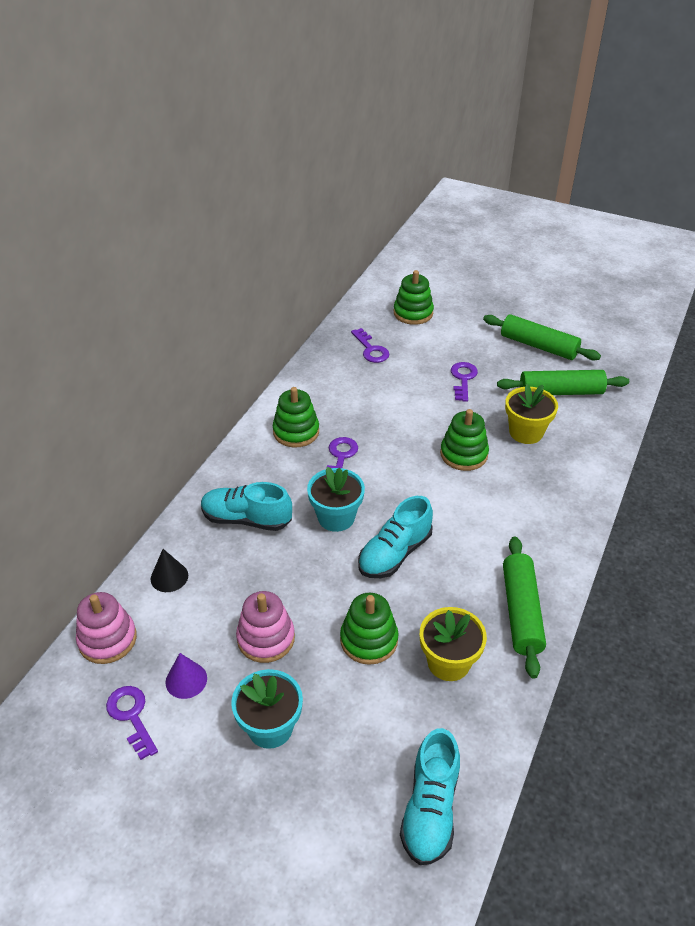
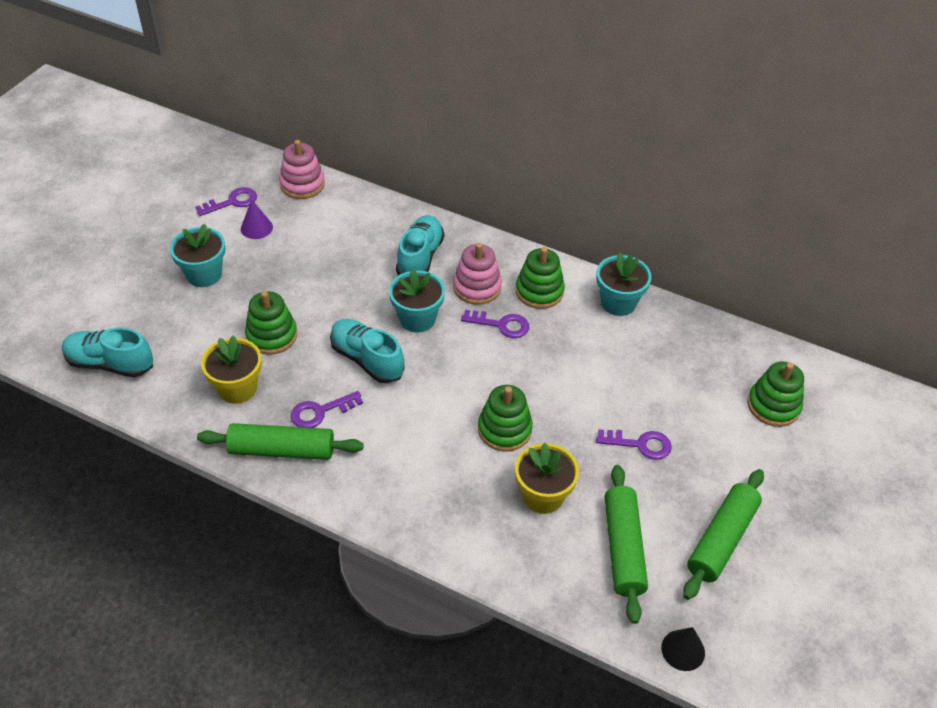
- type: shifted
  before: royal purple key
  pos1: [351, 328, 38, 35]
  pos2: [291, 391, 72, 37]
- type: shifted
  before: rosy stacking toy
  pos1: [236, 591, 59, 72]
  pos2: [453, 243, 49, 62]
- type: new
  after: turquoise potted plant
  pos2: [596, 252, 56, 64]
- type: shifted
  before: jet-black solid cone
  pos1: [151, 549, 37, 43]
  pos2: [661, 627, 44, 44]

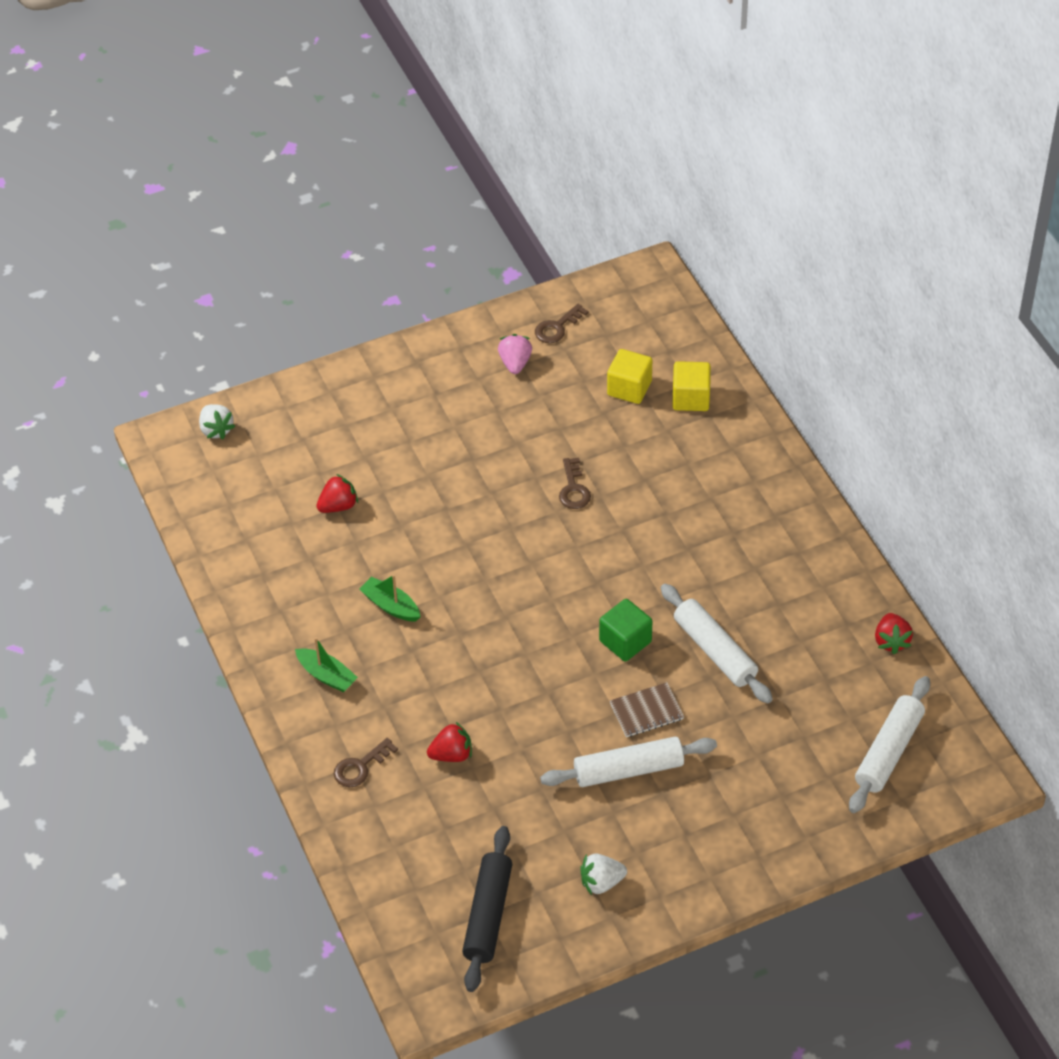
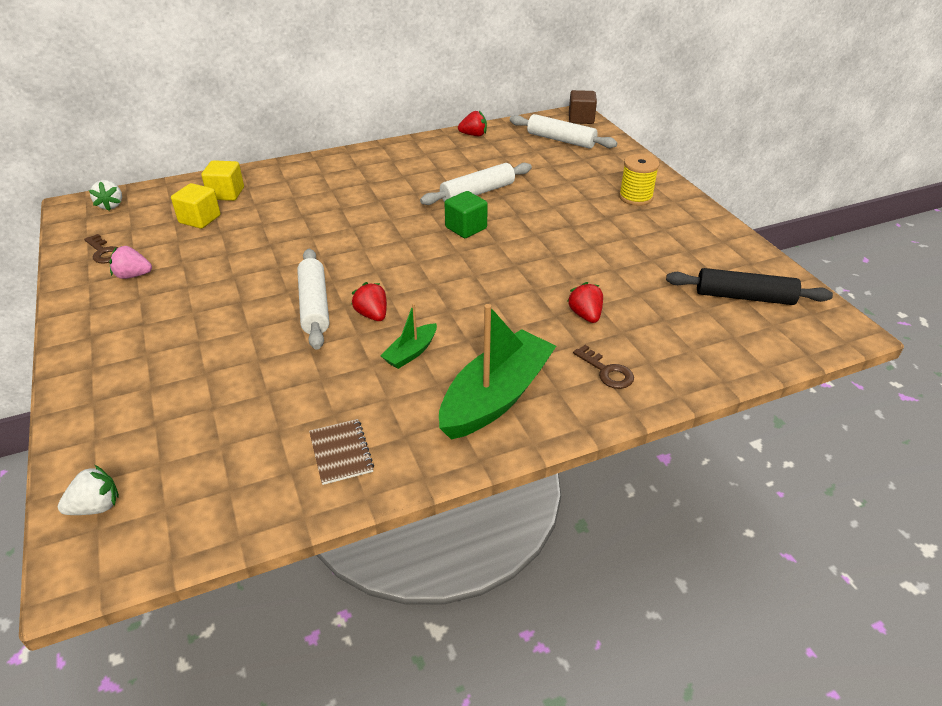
- type: shifted
  before: pure white strawberry
  pos1: [580, 854, 47, 41]
  pos2: [89, 180, 33, 31]
- type: shifted
  before: pure white rolling pin
  pos1: [540, 737, 177, 50]
  pos2: [297, 249, 32, 101]
- type: shifted
  before: russet exercise book
  pos1: [610, 682, 74, 55]
  pos2: [309, 419, 65, 66]
- type: shifted
  before: crimson strawberry
  pos1: [316, 474, 42, 39]
  pos2: [351, 282, 36, 39]
- type: scaled
  before: green sailboat
  pos1: [295, 637, 63, 55]
  pos2: [439, 304, 117, 136]
  scale: 2.08
- type: new
  after: russet block
  pos2: [569, 90, 28, 34]
- type: new
  after: yellow bobbin
  pos2: [619, 154, 40, 52]
- type: gone
  before: russet key
  pos1: [559, 458, 32, 51]

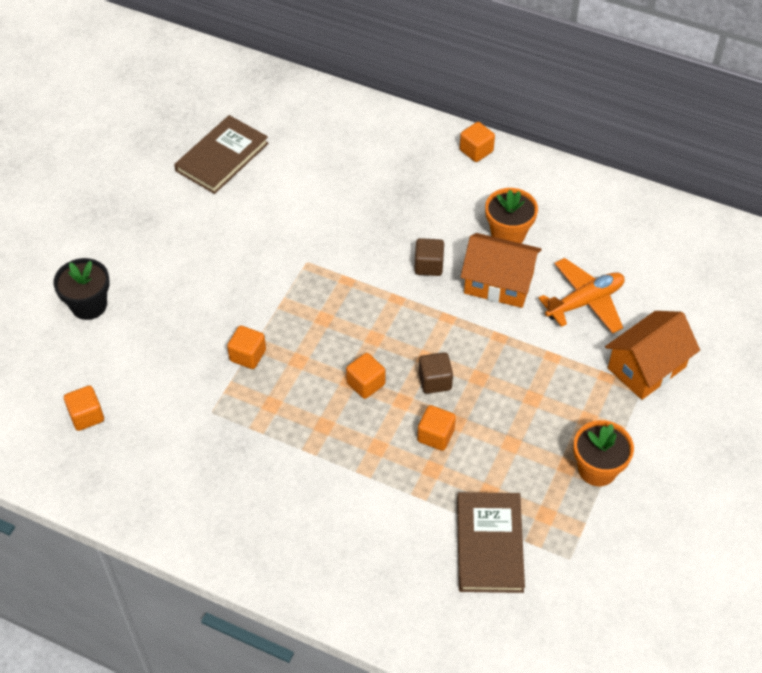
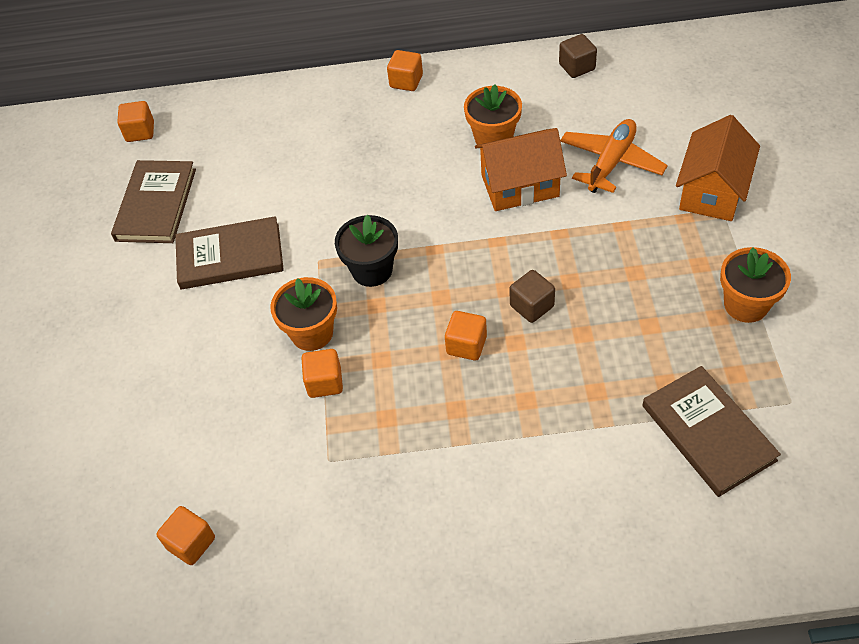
- type: shifted
  before: orange-coloured block
  pos1: [417, 405, 39, 46]
  pos2: [117, 101, 37, 41]
- type: new
  after: russet hardback
  pos2: [175, 216, 109, 73]
- type: new
  after: orange-coloured potted plant
  pos2: [270, 277, 67, 74]
- type: shifted
  before: jet-black potted plant
  pos1: [54, 258, 56, 62]
  pos2: [335, 214, 63, 73]
- type: shifted
  before: russet block
  pos1: [414, 238, 30, 38]
  pos2: [559, 34, 38, 44]

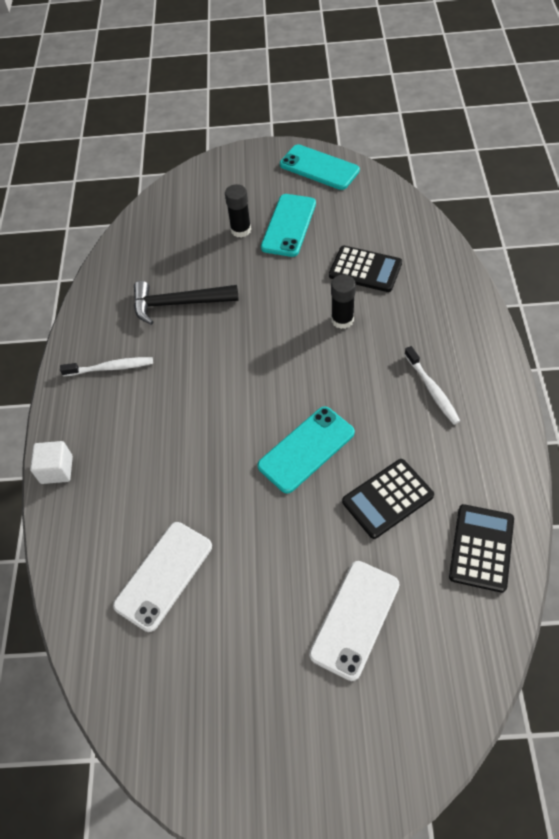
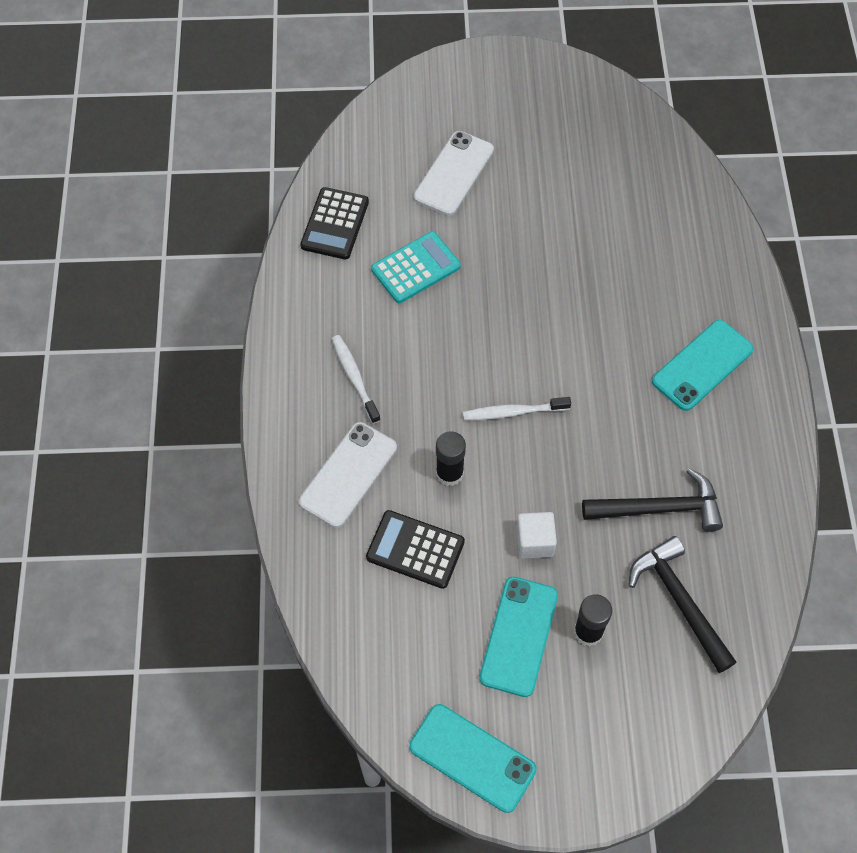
- type: shifted
  before: pure white mobile phone
  pos1: [113, 522, 99, 110]
  pos2: [299, 422, 98, 106]
- type: repainted
  before: jet-black calculator
  after: turquoise calculator
  pos1: [342, 459, 92, 80]
  pos2: [371, 231, 90, 72]
- type: shifted
  before: pure white toothbrush
  pos1: [60, 357, 93, 19]
  pos2: [463, 397, 108, 23]
- type: shifted
  before: pure white block
  pos1: [30, 441, 43, 43]
  pos2: [516, 512, 41, 47]
- type: new
  after: jet-black carpenter's hammer
  pos2: [629, 536, 108, 137]
- type: shifted
  before: turquoise mobile phone
  pos1: [257, 406, 98, 87]
  pos2: [652, 320, 101, 91]

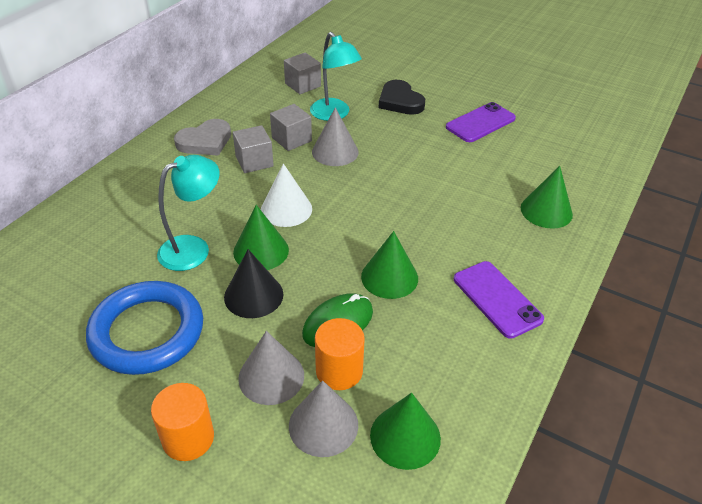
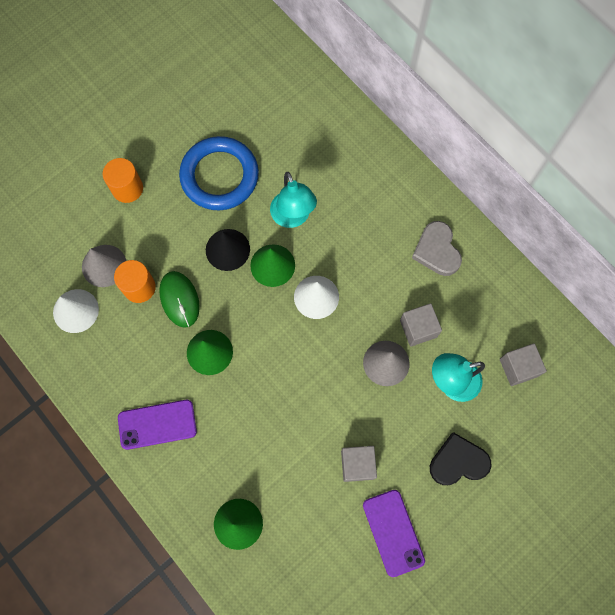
- type: repainted
  before: green solid cone
  after: pure white solid cone
  pos1: [370, 393, 71, 77]
  pos2: [53, 289, 46, 44]
- type: shifted
  before: gray block
  pos1: [233, 125, 41, 48]
  pos2: [341, 446, 36, 36]
- type: gone
  before: gray solid cone
  pos1: [238, 331, 66, 74]

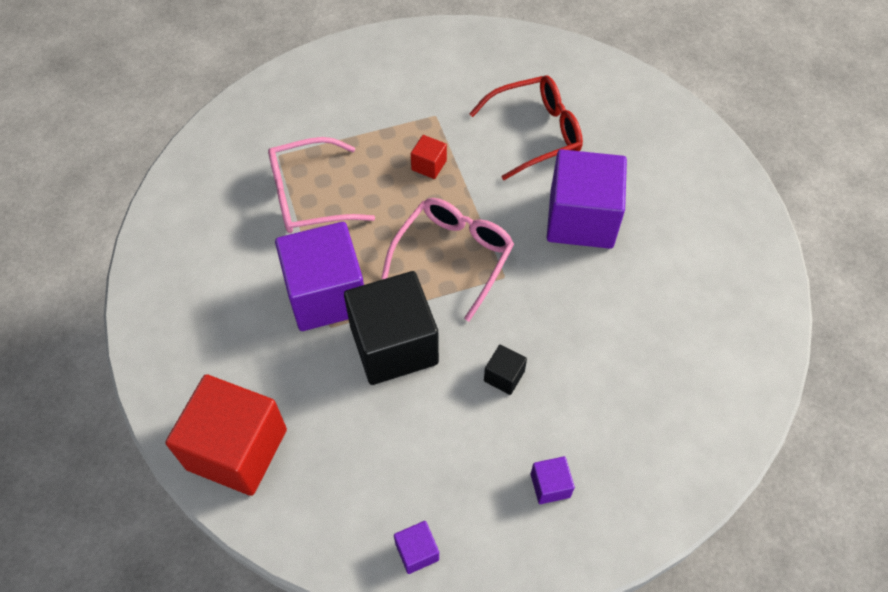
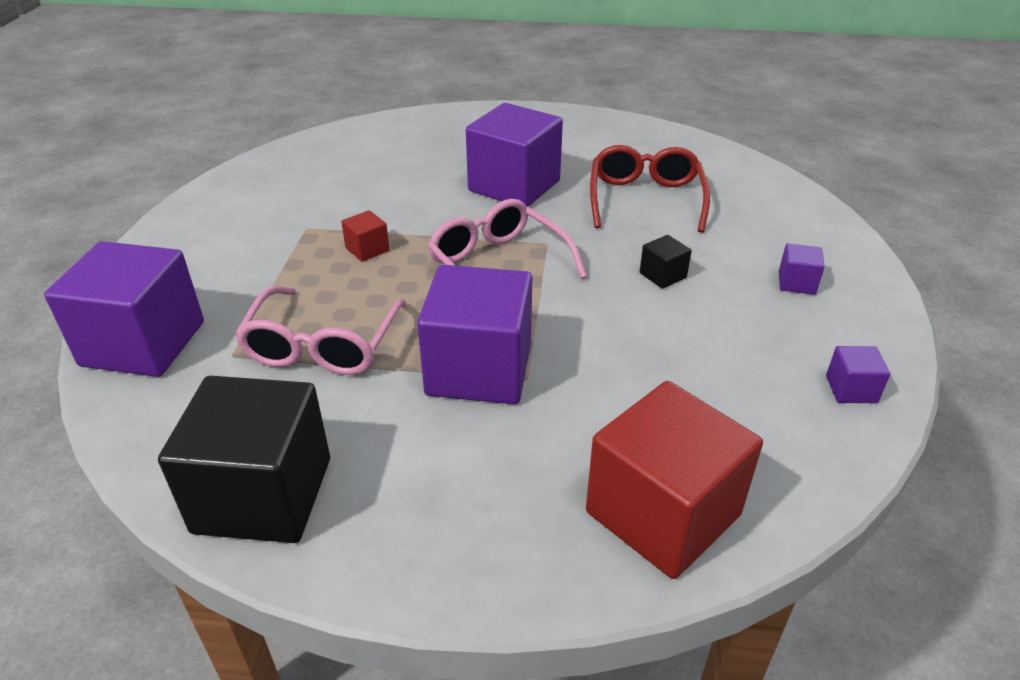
- type: new
  after: royal purple block
  pos2: [44, 241, 160, 136]
- type: shifted
  before: jet-black block
  pos1: [344, 271, 95, 114]
  pos2: [158, 376, 172, 167]
- type: shifted
  before: crimson spectacles
  pos1: [469, 75, 114, 105]
  pos2: [590, 145, 120, 88]

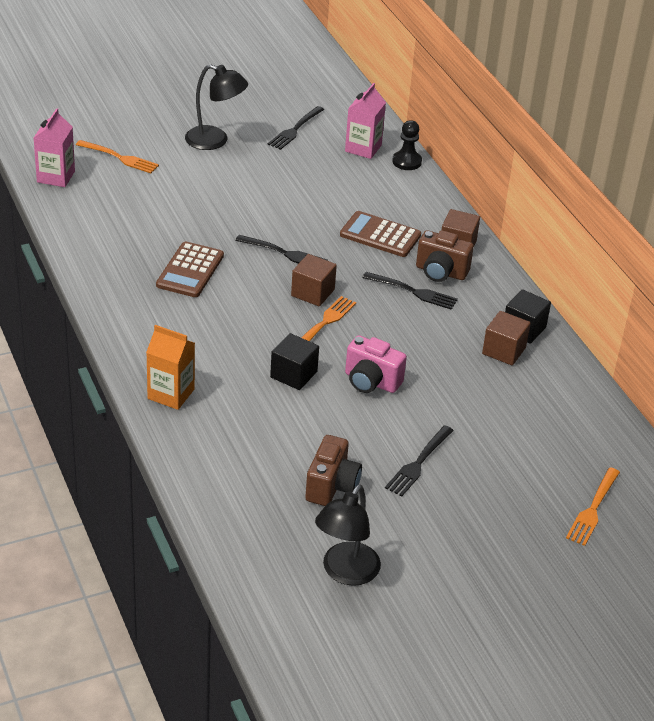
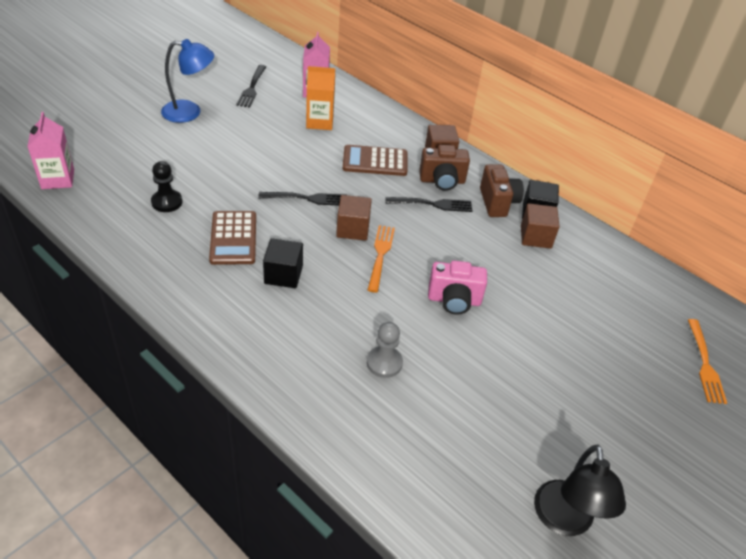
- type: shifted
  before: jet-black pawn
  pos1: [392, 120, 30, 50]
  pos2: [151, 161, 31, 51]
- type: repainted
  before: jet-black desk lamp
  after: blue desk lamp
  pos1: [185, 64, 63, 86]
  pos2: [161, 39, 53, 84]
- type: shifted
  before: jet-black block
  pos1: [270, 333, 49, 57]
  pos2: [263, 238, 40, 50]
- type: shifted
  before: orange-coloured juice carton
  pos1: [146, 325, 49, 85]
  pos2: [306, 66, 29, 64]
- type: new
  after: gray pawn
  pos2: [367, 322, 36, 56]
- type: shifted
  before: russet camera
  pos1: [305, 435, 57, 71]
  pos2: [480, 164, 44, 53]
- type: gone
  before: orange-coloured table fork
  pos1: [76, 140, 83, 33]
- type: gone
  before: jet-black table fork
  pos1: [385, 425, 69, 72]

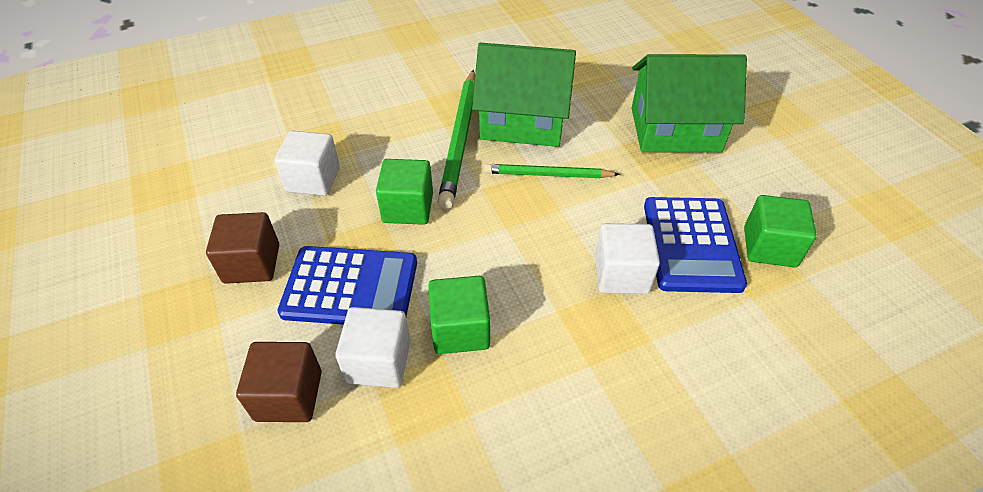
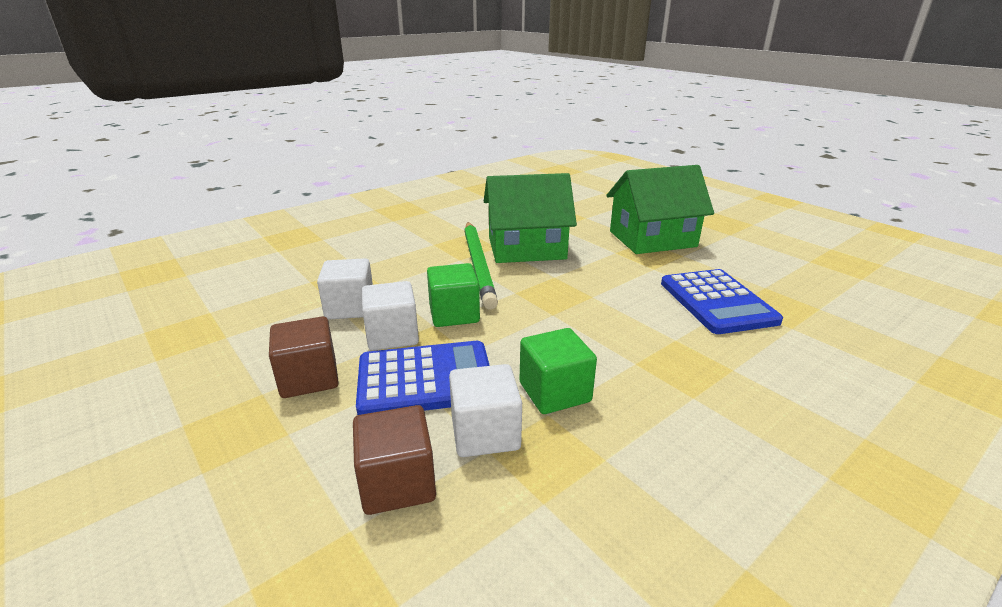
- type: shifted
  before: pure white block
  pos1: [595, 223, 65, 71]
  pos2: [362, 281, 57, 70]
- type: gone
  before: green pencil
  pos1: [484, 164, 136, 14]
- type: gone
  before: green block
  pos1: [744, 195, 73, 72]

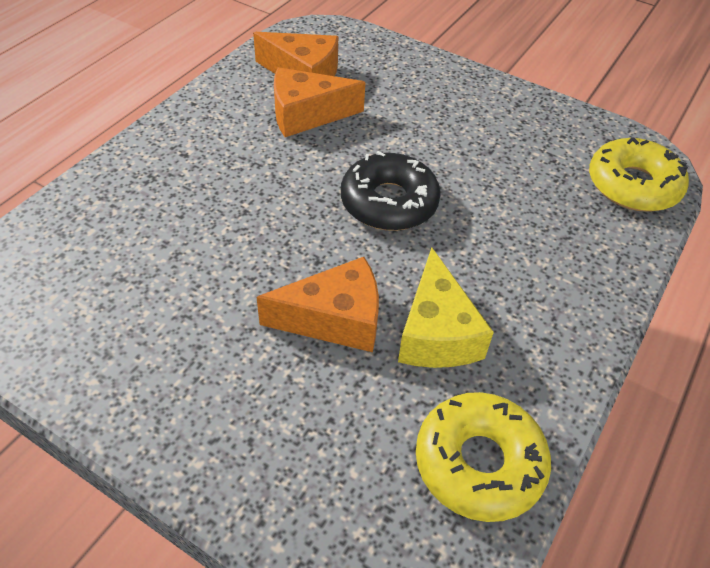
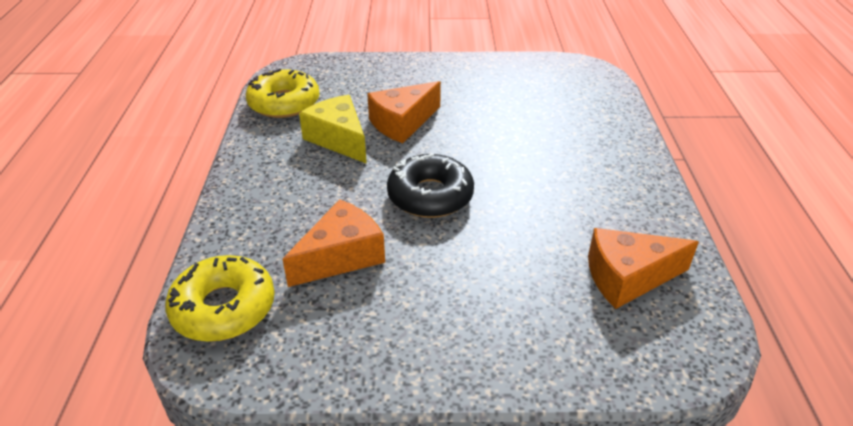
- type: shifted
  before: orange-coloured piece of cheese
  pos1: [274, 68, 91, 69]
  pos2: [283, 199, 102, 88]

